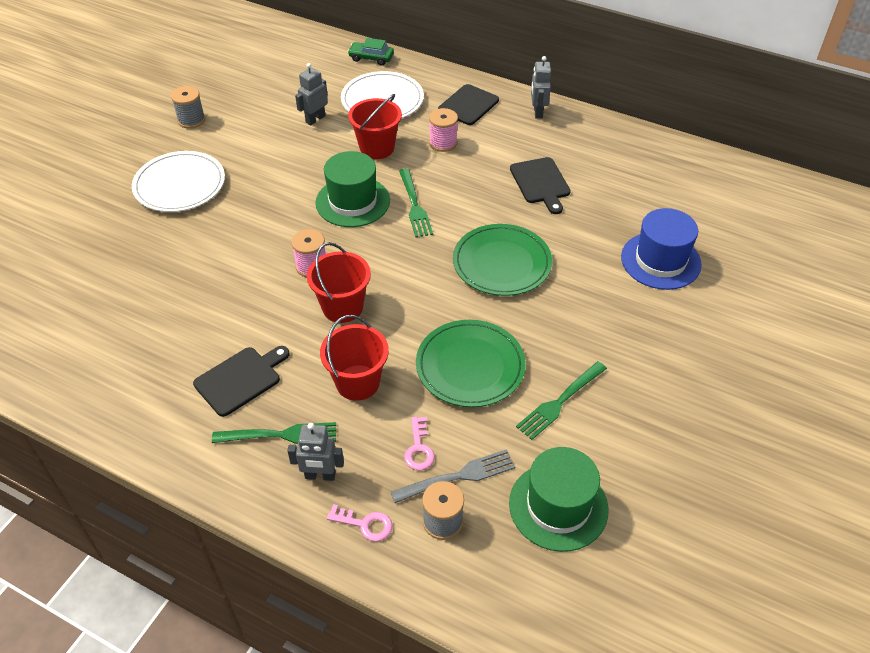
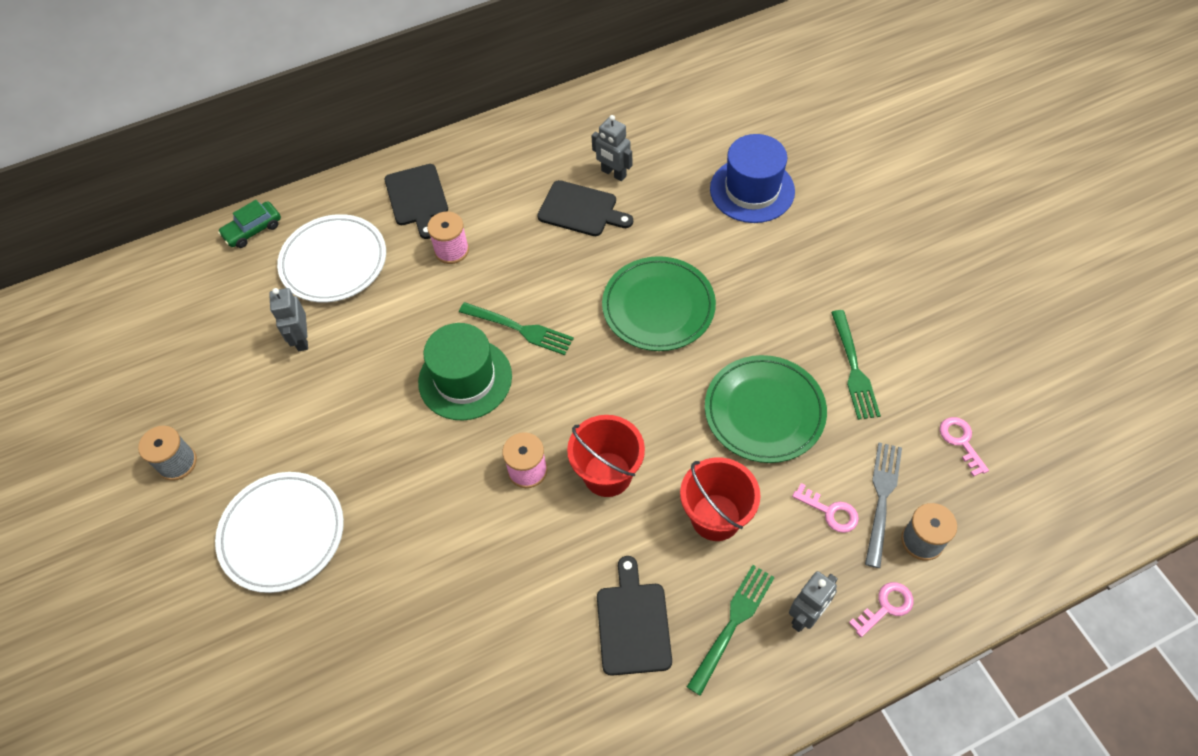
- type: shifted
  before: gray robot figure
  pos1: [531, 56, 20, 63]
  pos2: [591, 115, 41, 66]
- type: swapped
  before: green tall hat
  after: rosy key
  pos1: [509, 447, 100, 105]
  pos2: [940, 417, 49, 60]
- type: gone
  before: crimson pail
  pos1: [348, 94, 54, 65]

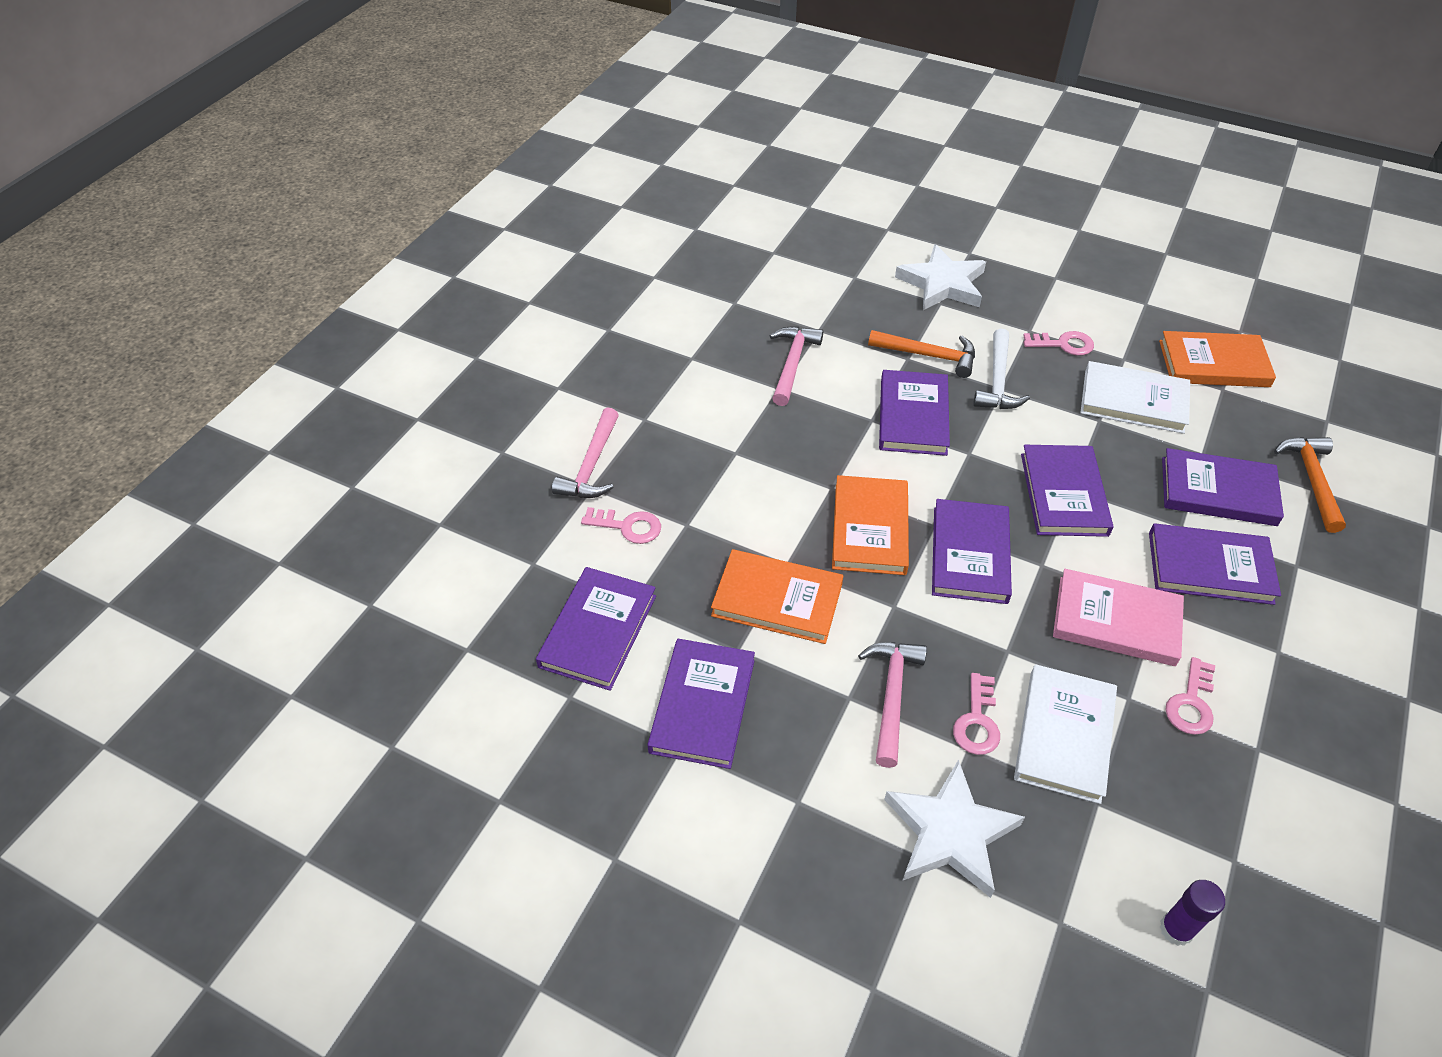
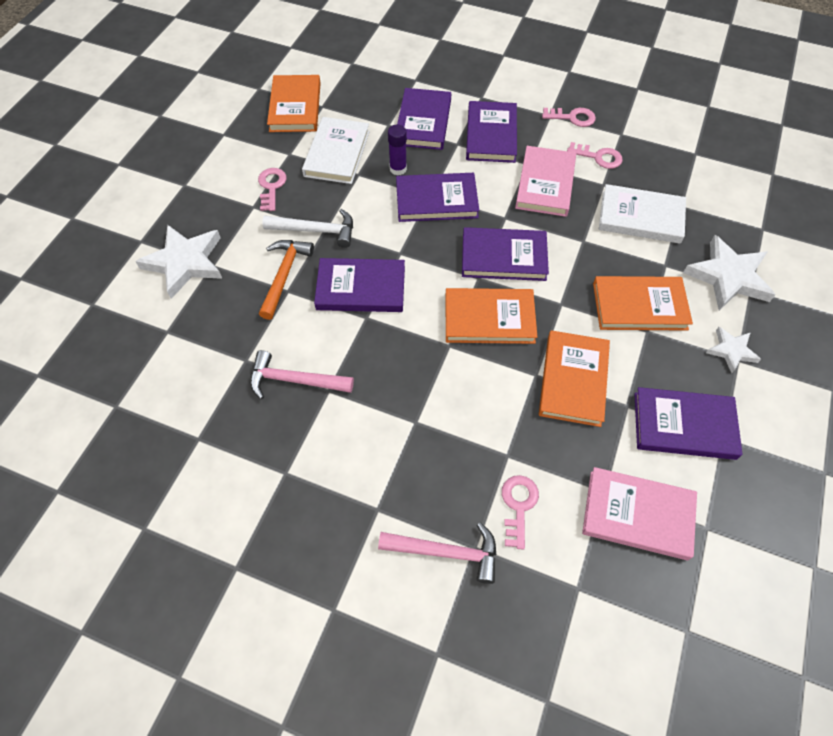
- type: shifted
  before: royal purple glue
  pos1: [1160, 880, 65, 66]
  pos2: [388, 125, 19, 50]
- type: shifted
  before: rosy key
  pos1: [953, 673, 47, 82]
  pos2: [542, 108, 54, 19]
- type: repainted
  before: royal purple hardback
  after: rosy hardback
  pos1: [536, 567, 120, 124]
  pos2: [582, 467, 115, 93]
- type: swapped
  before: rosy carpenter's hammer
  after: orange-coloured hardback
  pos1: [858, 642, 69, 126]
  pos2: [593, 276, 100, 55]
- type: new
  after: pure white star
  pos2: [706, 327, 55, 46]
- type: gone
  before: orange-coloured carpenter's hammer
  pos1: [1274, 437, 72, 96]

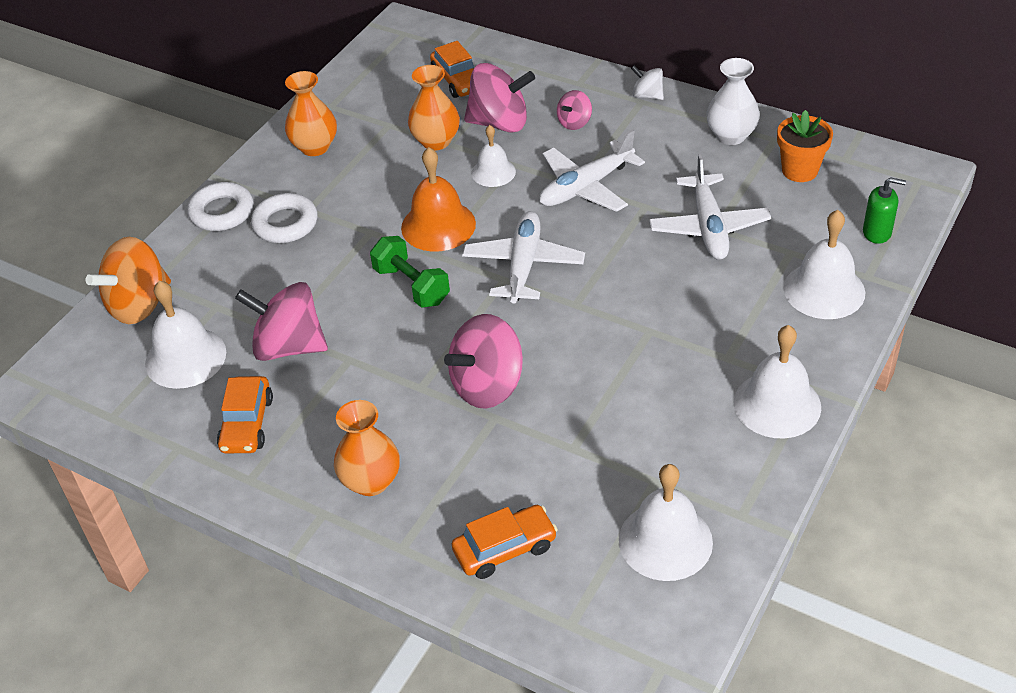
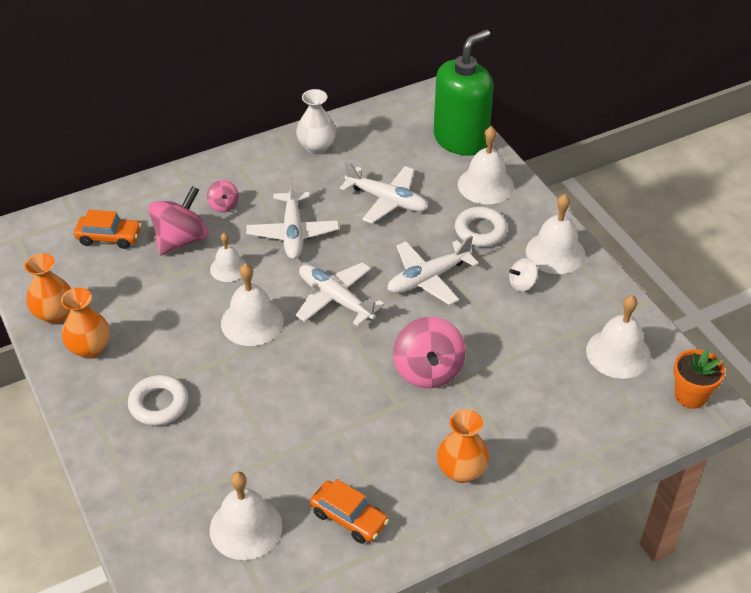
- type: shifted
  before: orange-coloured flower vase
  pos1: [408, 65, 52, 85]
  pos2: [24, 253, 47, 71]
- type: repainted
  before: orange-coloured hand bell
  after: pure white hand bell
  pos1: [401, 147, 75, 104]
  pos2: [221, 263, 63, 83]
- type: new
  after: pure white plane
  pos2: [387, 235, 92, 70]
- type: scaled
  before: green pump bottle
  pos1: [863, 177, 43, 67]
  pos2: [434, 30, 60, 126]
  scale: 2.4
- type: shifted
  before: pure white hoop
  pos1: [187, 182, 66, 49]
  pos2: [455, 207, 52, 40]
- type: shifted
  before: pure white toy top
  pos1: [631, 65, 33, 35]
  pos2: [509, 258, 29, 34]
- type: shifted
  before: orange-coloured potted plant
  pos1: [777, 110, 56, 72]
  pos2: [673, 349, 52, 60]
- type: gone
  before: orange-coloured toy top
  pos1: [86, 237, 85, 87]
- type: gone
  before: rosy toy top
  pos1: [235, 282, 93, 79]
- type: gone
  before: green free weight
  pos1: [370, 236, 80, 72]
- type: gone
  before: orange-coloured car
  pos1: [452, 505, 106, 74]

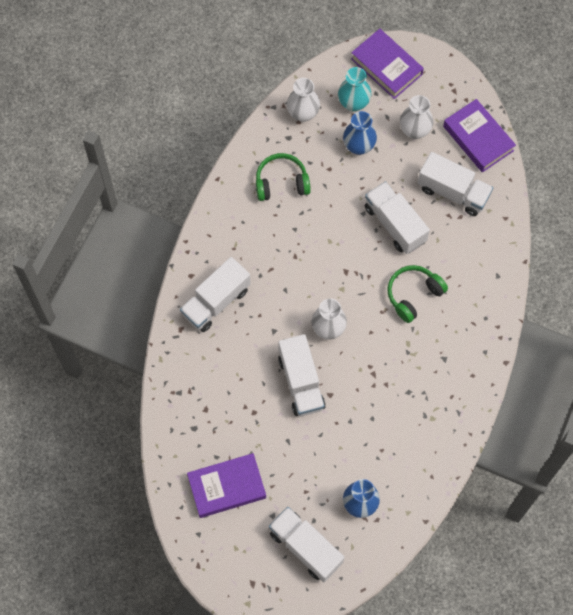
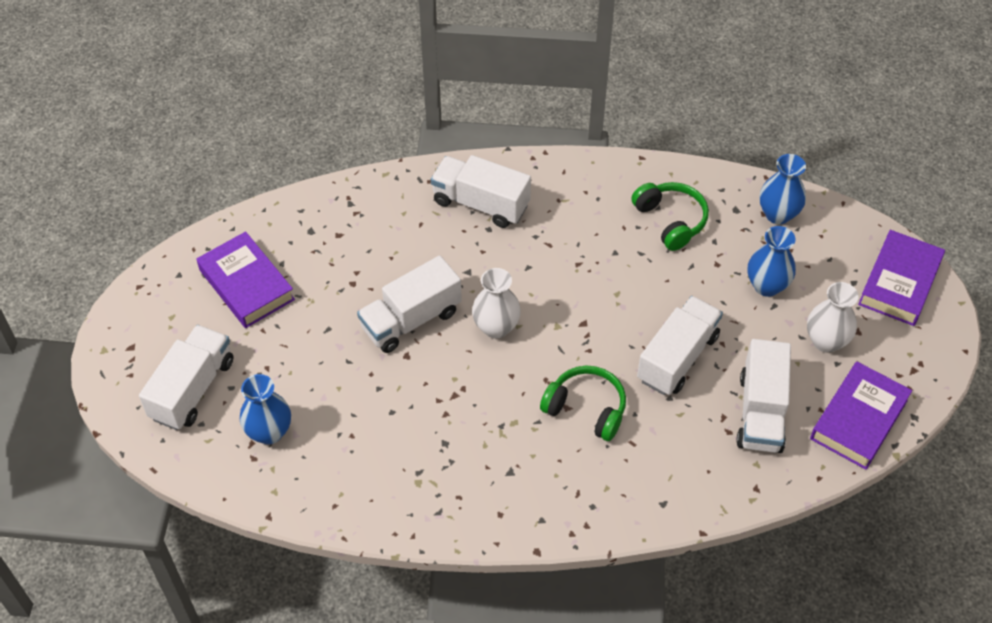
- type: repainted
  before: pure white flower vase
  after: blue flower vase
  pos1: [287, 78, 33, 44]
  pos2: [759, 154, 47, 70]
- type: gone
  before: turquoise flower vase
  pos1: [338, 67, 33, 44]

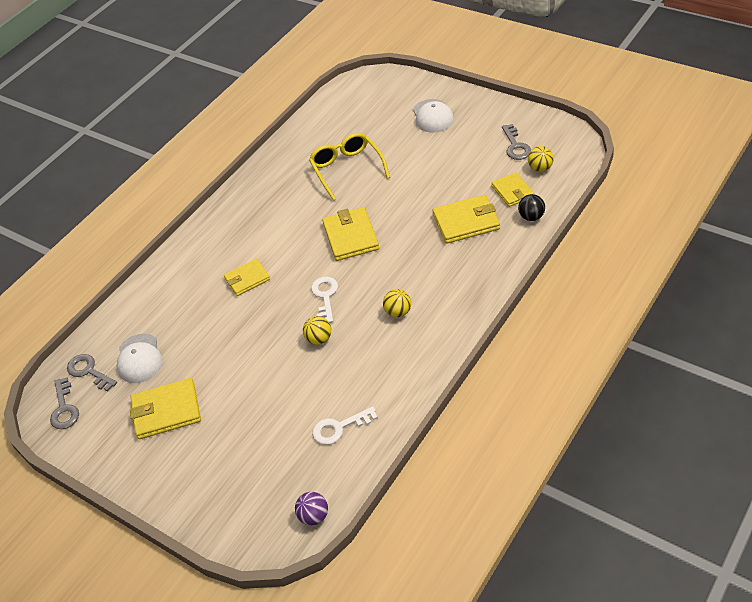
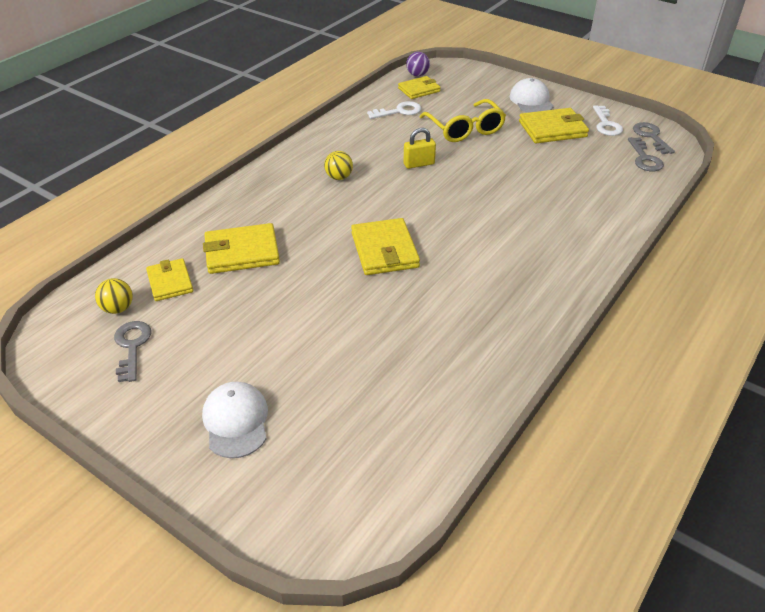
- type: shifted
  before: yellow wallet
  pos1: [224, 259, 46, 37]
  pos2: [398, 76, 43, 23]
- type: swapped
  before: yellow play ball
  after: yellow small lock
  pos1: [303, 316, 28, 29]
  pos2: [404, 128, 32, 41]
- type: shifted
  before: yellow spectacles
  pos1: [309, 133, 81, 68]
  pos2: [420, 99, 86, 43]
- type: shifted
  before: pure white cap
  pos1: [117, 334, 46, 49]
  pos2: [510, 78, 44, 35]
- type: shifted
  before: pure white key
  pos1: [311, 277, 27, 46]
  pos2: [593, 105, 30, 31]
- type: rotated
  before: gray key
  pos1: [67, 354, 50, 37]
  pos2: [628, 137, 36, 34]
  turn: 45
- type: gone
  before: jet-black play ball
  pos1: [518, 194, 27, 27]

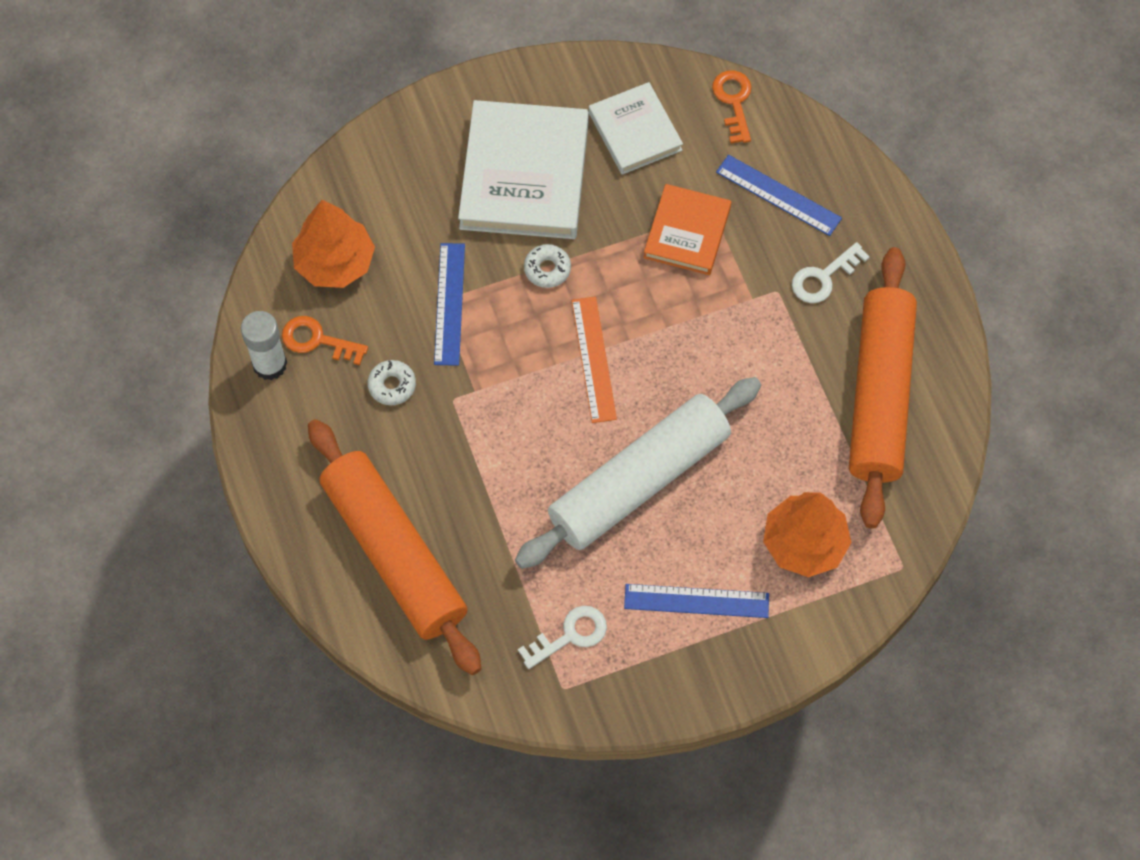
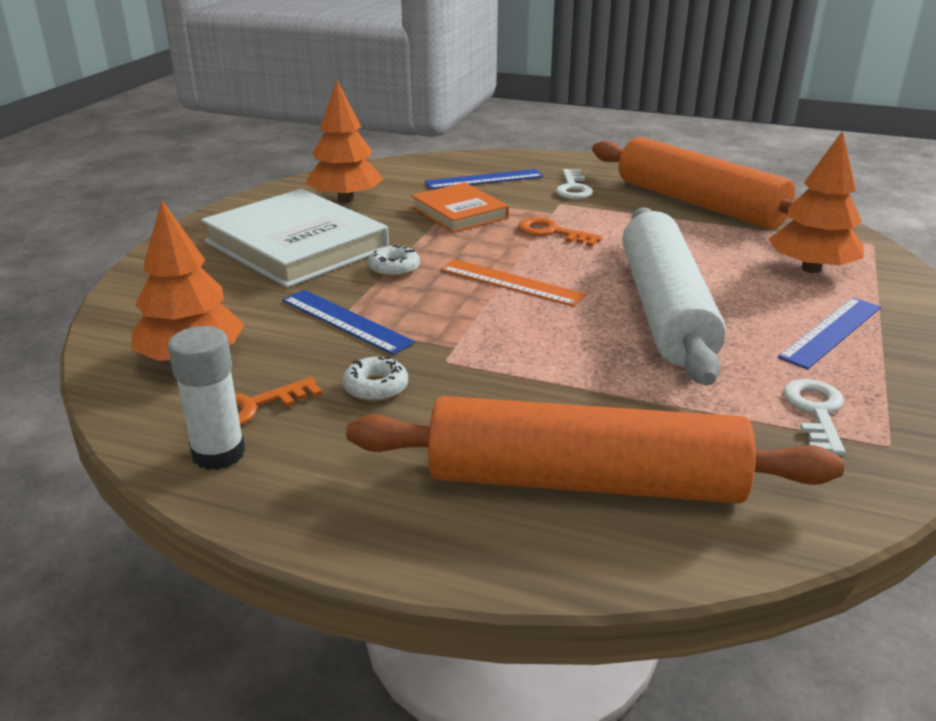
- type: swapped
  before: pure white hardback
  after: orange-coloured fir tree
  pos1: [589, 82, 94, 93]
  pos2: [305, 80, 78, 123]
- type: shifted
  before: orange-coloured key
  pos1: [712, 70, 40, 73]
  pos2: [518, 217, 84, 30]

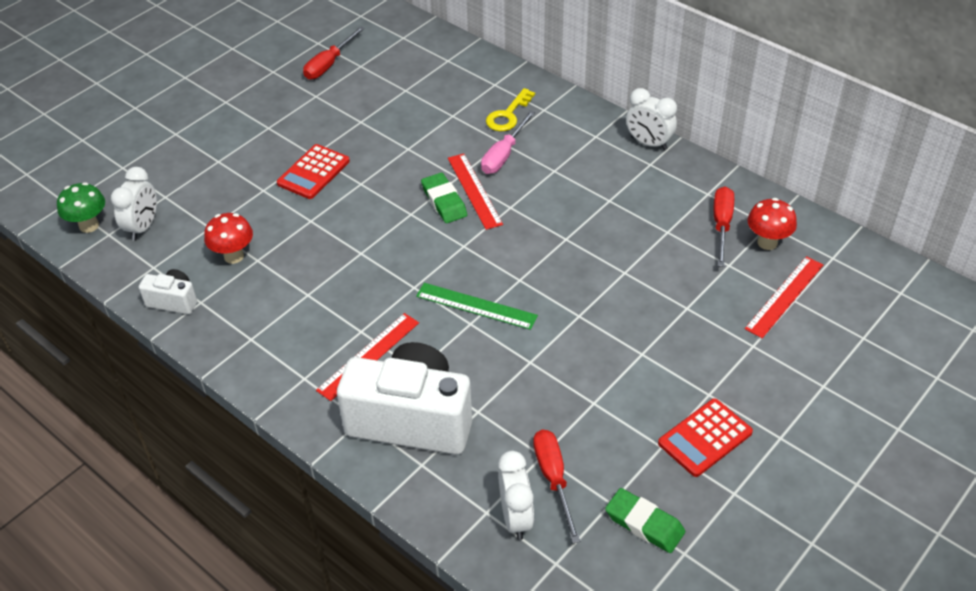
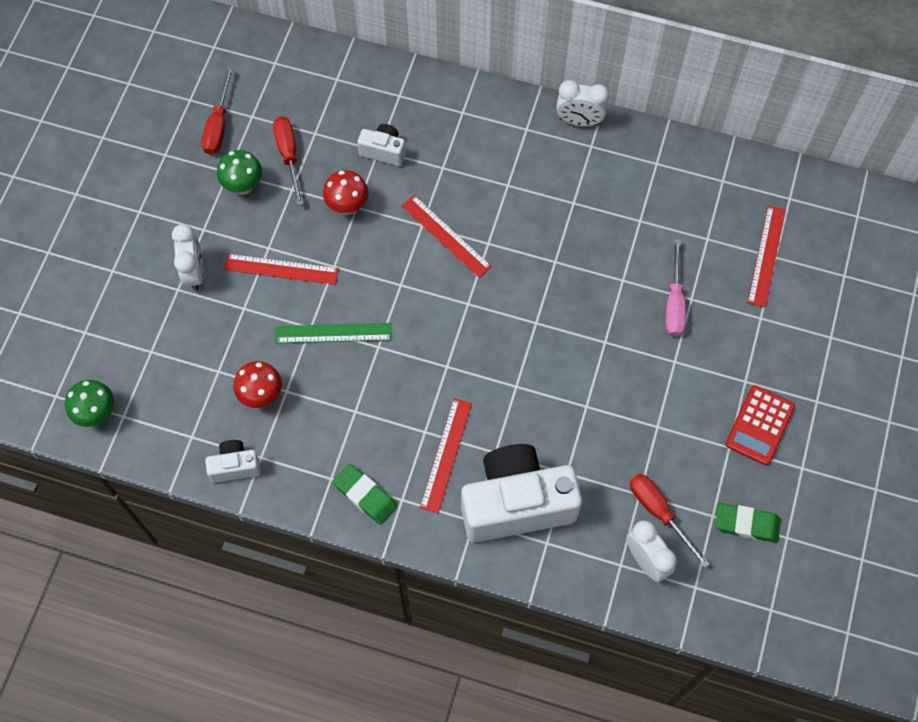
- type: shifted
  before: pure white clock
  pos1: [111, 167, 46, 74]
  pos2: [172, 224, 32, 67]
- type: new
  after: green toadstool
  pos2: [217, 150, 45, 45]
- type: swapped
  before: crimson calculator
  after: crimson ruler
  pos1: [277, 144, 73, 55]
  pos2: [224, 254, 115, 31]
- type: shifted
  before: crimson flat screwdriver
  pos1: [714, 186, 20, 81]
  pos2: [273, 117, 30, 89]
- type: shifted
  before: green ruler
  pos1: [416, 283, 122, 47]
  pos2: [276, 323, 116, 20]
- type: shifted
  before: crimson toadstool
  pos1: [748, 198, 49, 52]
  pos2: [323, 170, 45, 45]
- type: shifted
  before: green gum eraser
  pos1: [421, 173, 46, 50]
  pos2: [333, 464, 64, 61]
- type: new
  after: pure white camera
  pos2: [357, 124, 49, 42]
- type: shifted
  before: rosy flat screwdriver
  pos1: [481, 110, 54, 64]
  pos2: [665, 239, 21, 98]
- type: gone
  before: yellow key
  pos1: [486, 88, 49, 43]

